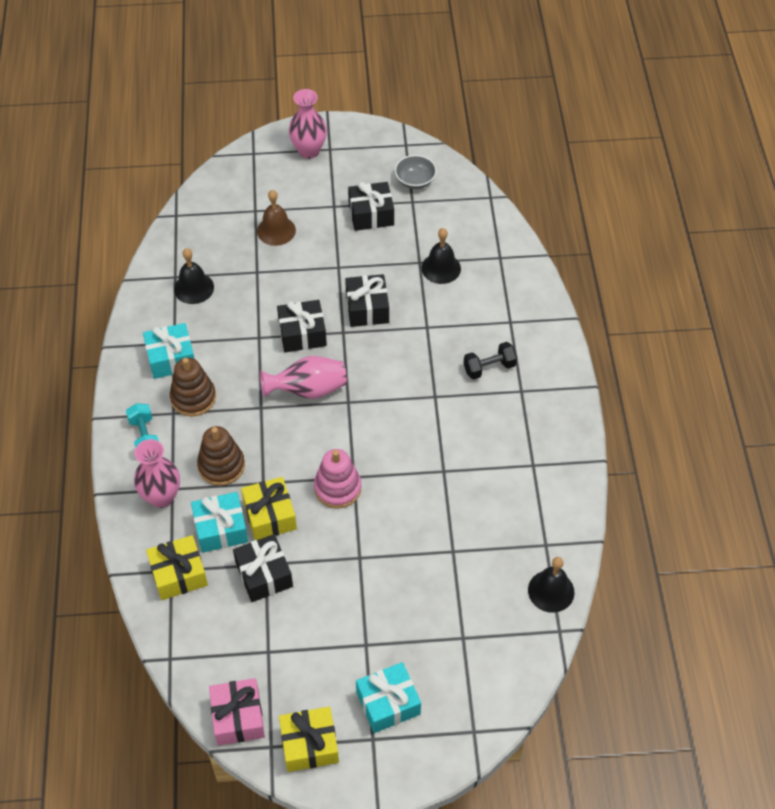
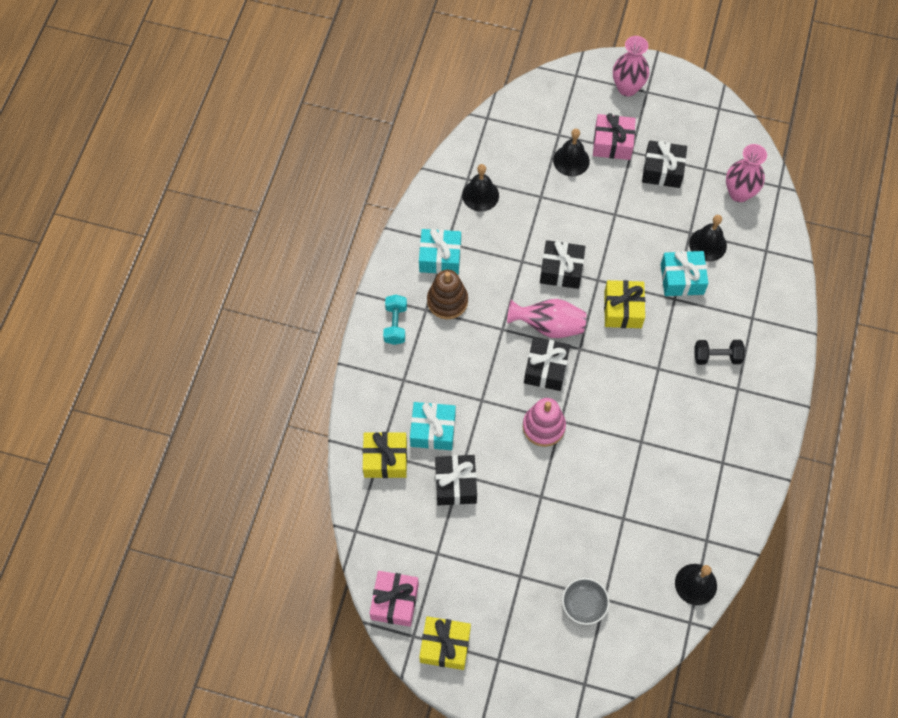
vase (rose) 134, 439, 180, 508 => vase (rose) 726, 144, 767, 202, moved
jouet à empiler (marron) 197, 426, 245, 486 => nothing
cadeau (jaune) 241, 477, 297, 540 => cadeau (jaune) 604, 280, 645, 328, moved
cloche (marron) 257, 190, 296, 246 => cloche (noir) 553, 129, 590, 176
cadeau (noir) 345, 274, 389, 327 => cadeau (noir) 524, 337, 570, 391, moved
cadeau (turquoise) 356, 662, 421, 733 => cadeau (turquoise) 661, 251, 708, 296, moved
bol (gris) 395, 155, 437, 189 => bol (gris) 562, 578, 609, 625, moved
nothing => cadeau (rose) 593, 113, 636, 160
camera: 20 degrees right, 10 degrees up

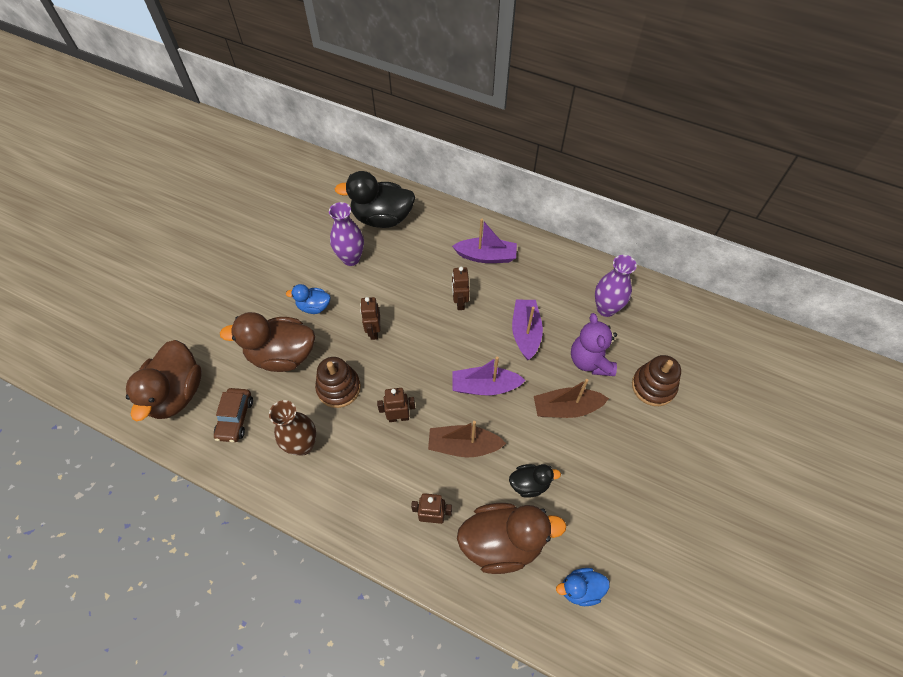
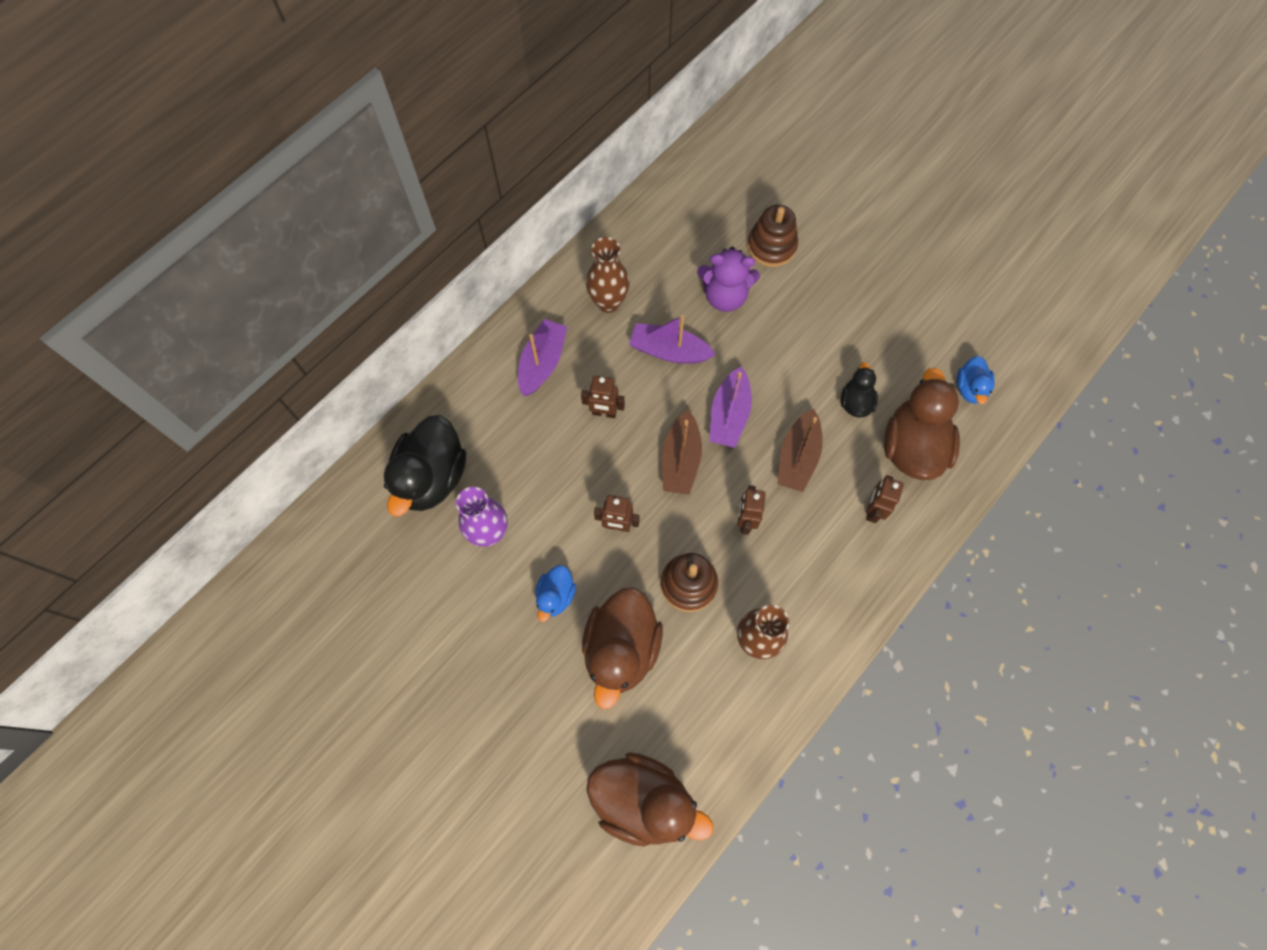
voiture (marron) 214, 388, 253, 442 => nothing
bateau (marron) 534, 379, 609, 418 => bateau (marron) 662, 410, 702, 495, moved
vase (violet) 595, 255, 637, 317 => nothing
nothing => vase (marron) 586, 237, 630, 313
camera: 75 degrees left, 10 degrees up

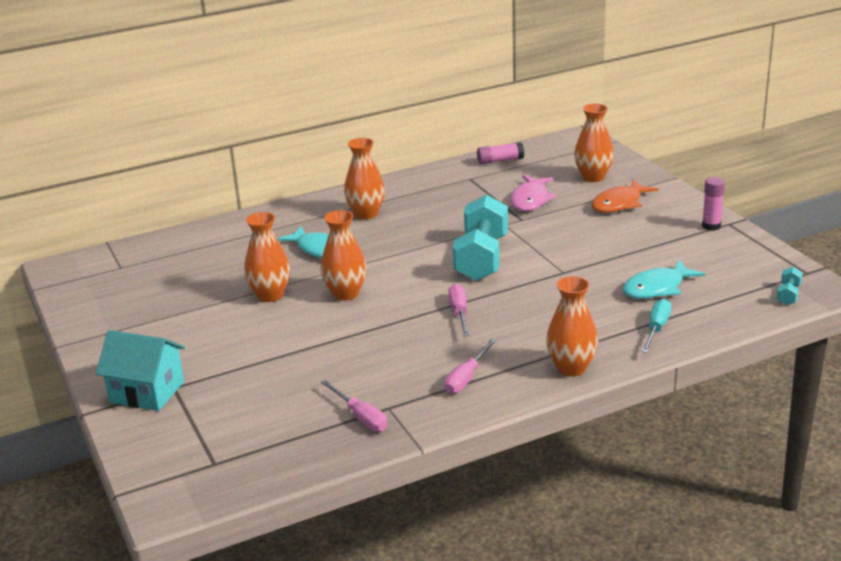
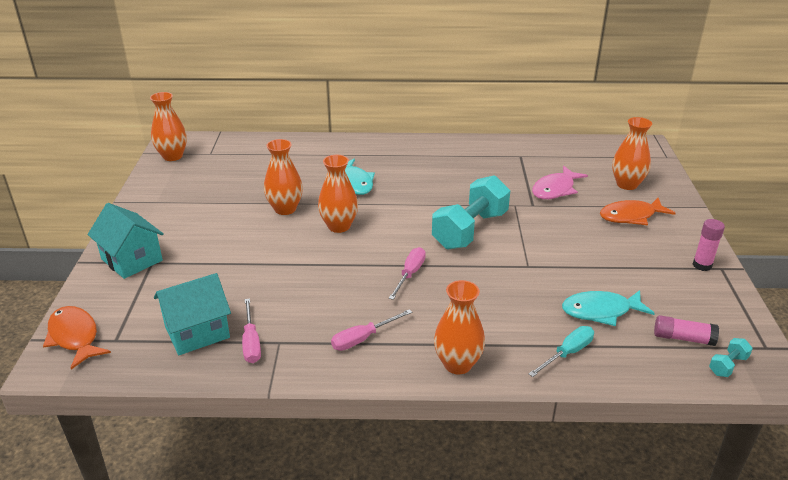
vase (orange) 344, 138, 385, 219 => vase (orange) 150, 92, 187, 161, moved
bâton de colle (rose) 477, 142, 524, 164 => bâton de colle (rose) 654, 315, 719, 346, moved
nothing => poisson (orange) 43, 306, 111, 369
nothing => maison (turquoise) 154, 273, 231, 355
camera: 25 degrees right, 5 degrees up

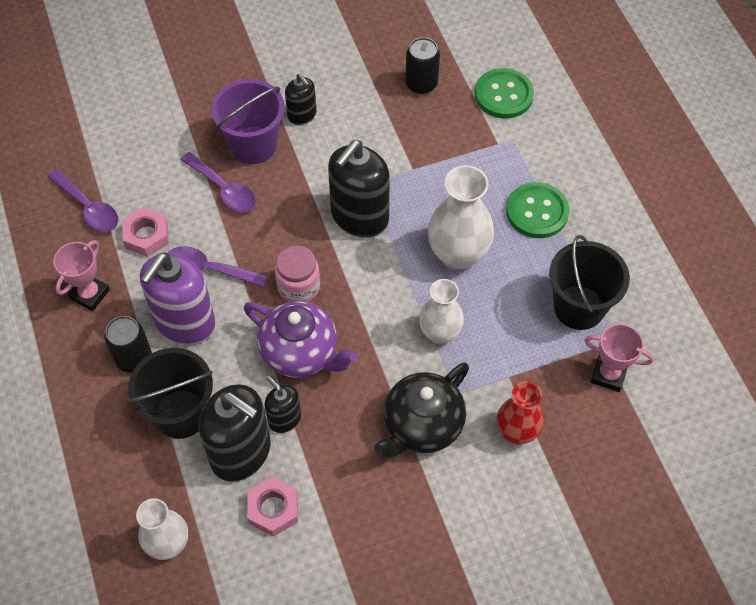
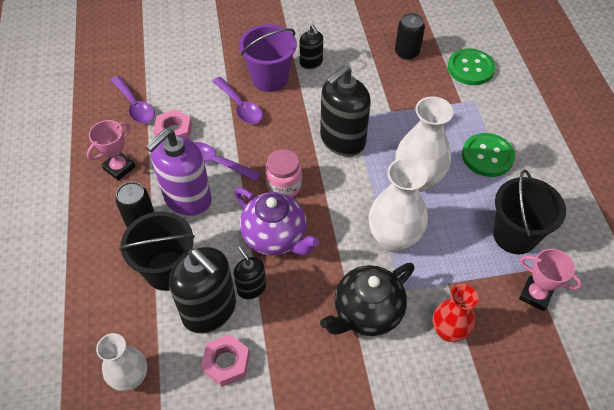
vase (blanc) 419, 279, 464, 344 => vase (blanc) 368, 158, 428, 252, x1.52
camera: 10 degrees right, 5 degrees down

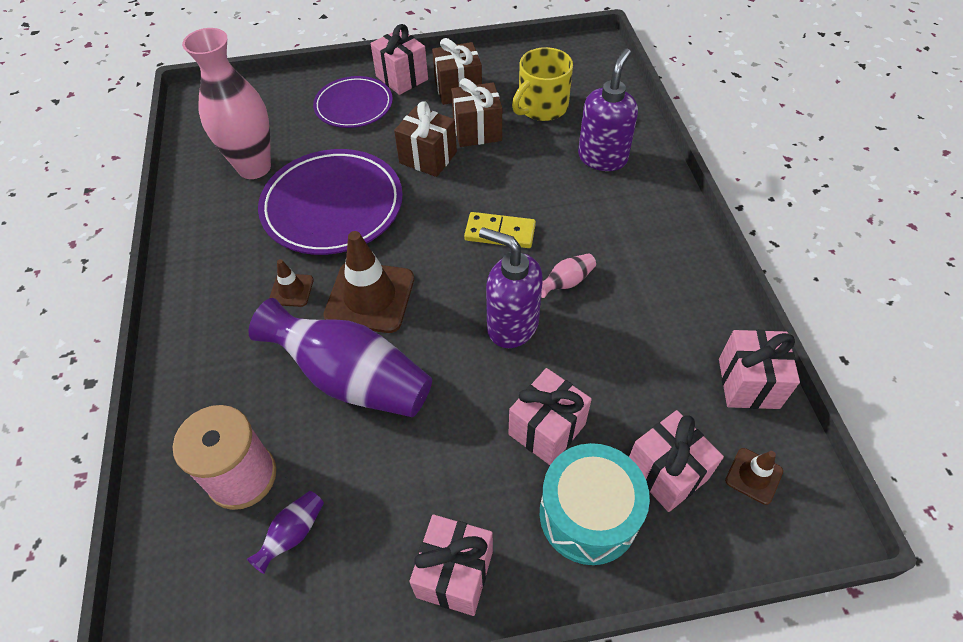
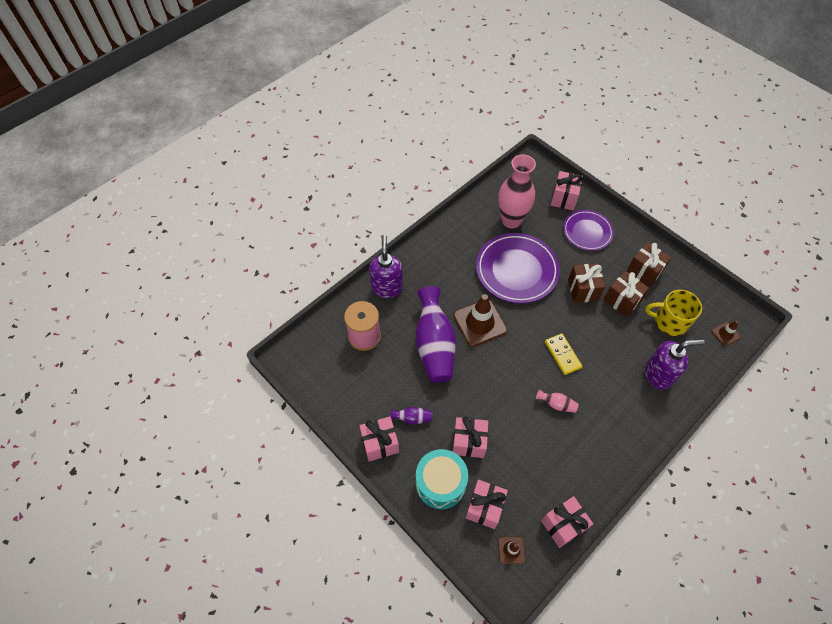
vase (violet) 247, 491, 324, 574 => vase (violet) 390, 407, 432, 424, moved
cône de chantier (marron) 269, 259, 314, 307 => cône de chantier (marron) 711, 321, 740, 346, moved
cadeau (rose) 371, 24, 428, 95 => cadeau (rose) 551, 171, 583, 211, moved
distributeur de savon (violet) 479, 227, 543, 348 => distributeur de savon (violet) 369, 235, 403, 298, moved
camera: 55 degrees right, 5 degrees up

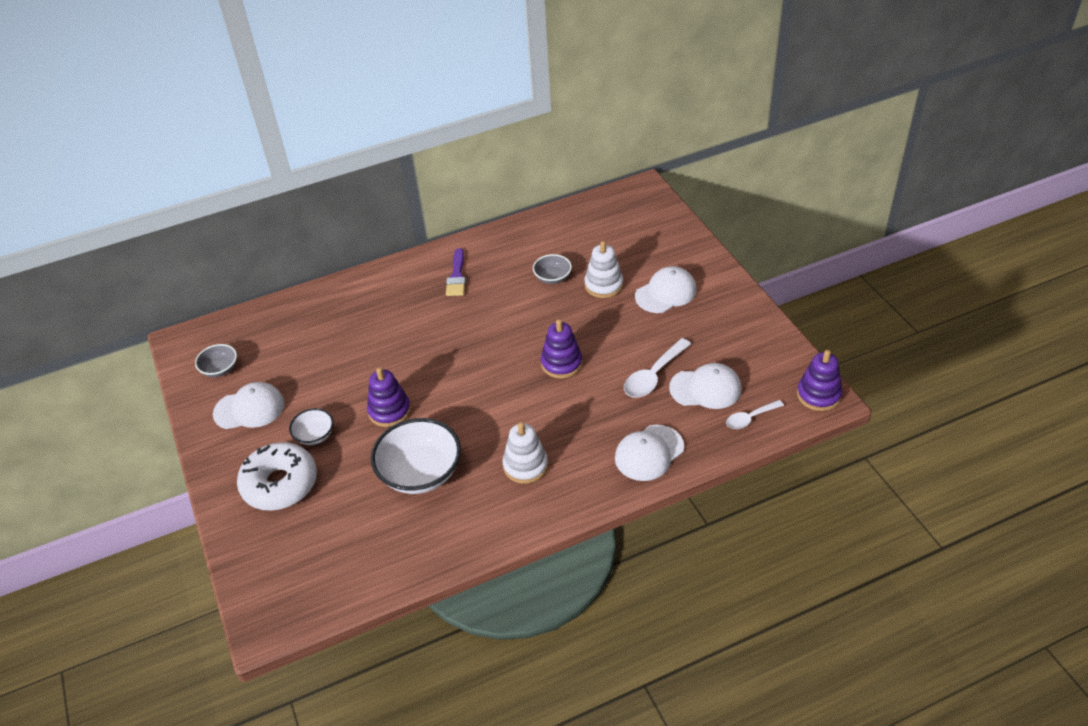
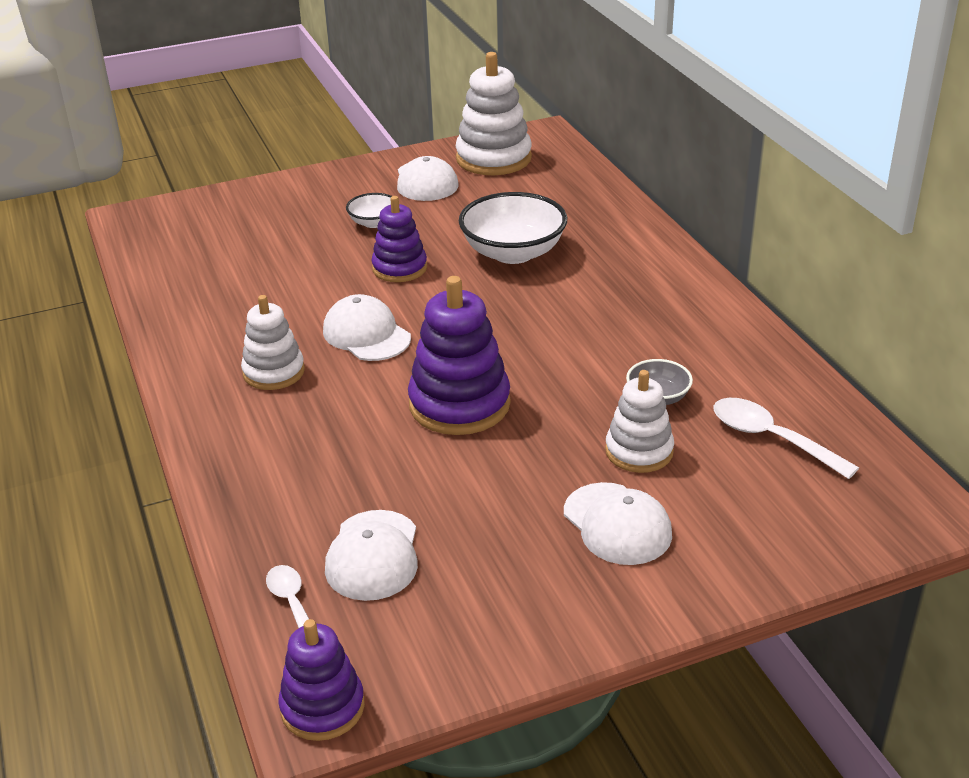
bol (gris) 195, 344, 237, 377 => jouet à empiler (blanc) 455, 52, 532, 175
beignet (blanc) 237, 442, 317, 511 => nothing
bol (blanc) 371, 418, 461, 494 => bol (blanc) 459, 192, 567, 264, moved
pinceau (violet) 446, 248, 466, 296 => nothing
jouet à empiler (violet) 541, 319, 582, 378 => jouet à empiler (violet) 408, 276, 511, 435, x1.58
casquette (blanc) 615, 425, 684, 481 => casquette (blanc) 323, 294, 411, 361, moved
cuillère (blanc) 624, 338, 691, 397 => cuillère (blanc) 713, 398, 859, 479, moved
camera: 90 degrees right, 10 degrees down

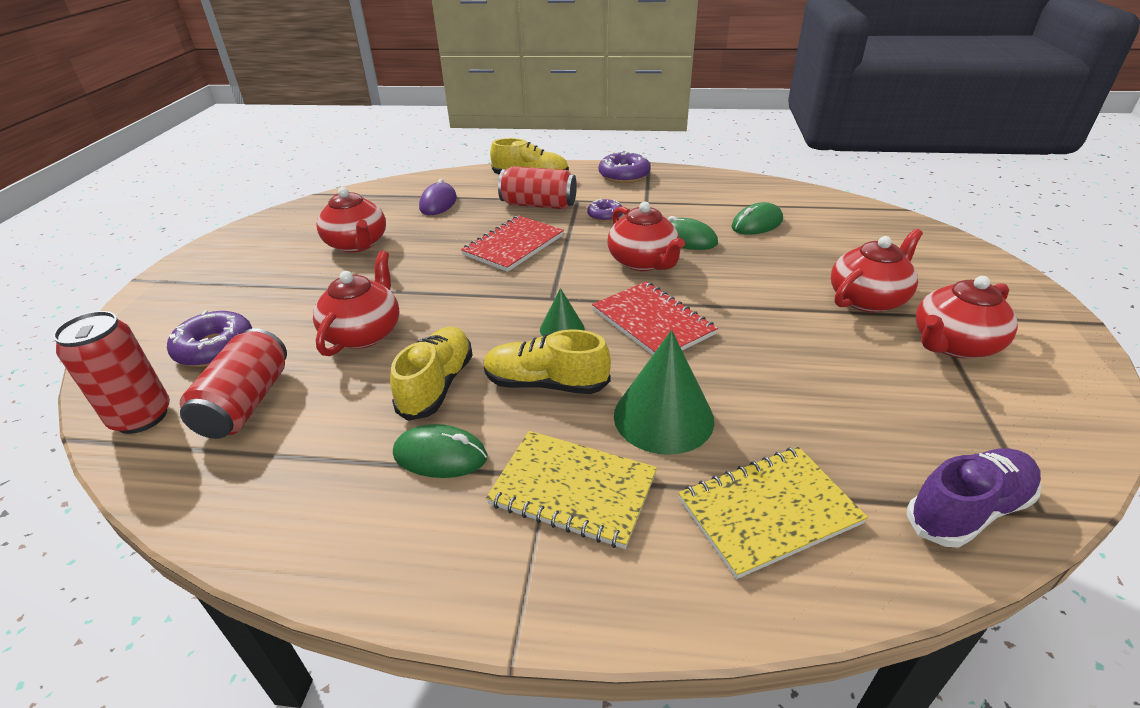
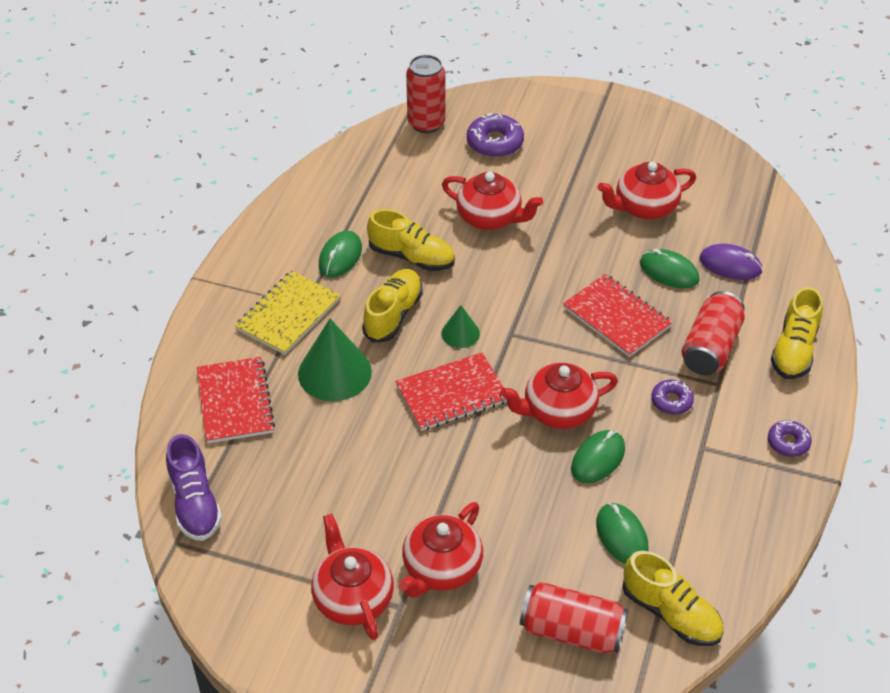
canette (rouge) 180, 328, 287, 439 => canette (rouge) 520, 582, 628, 654, moved
beignet (violet) 599, 151, 651, 183 => beignet (violet) 768, 420, 812, 457, x0.62
carnet (jaune) 678, 447, 868, 579 => carnet (rouge) 197, 357, 275, 443
théière (rouge) 831, 229, 923, 313 => théière (rouge) 399, 502, 483, 598, 60 degrees clockwise
nothing => chaussure (jaune) 622, 551, 724, 646
nothing => souris (vert) 640, 249, 699, 289
camera: 100 degrees right, 10 degrees up

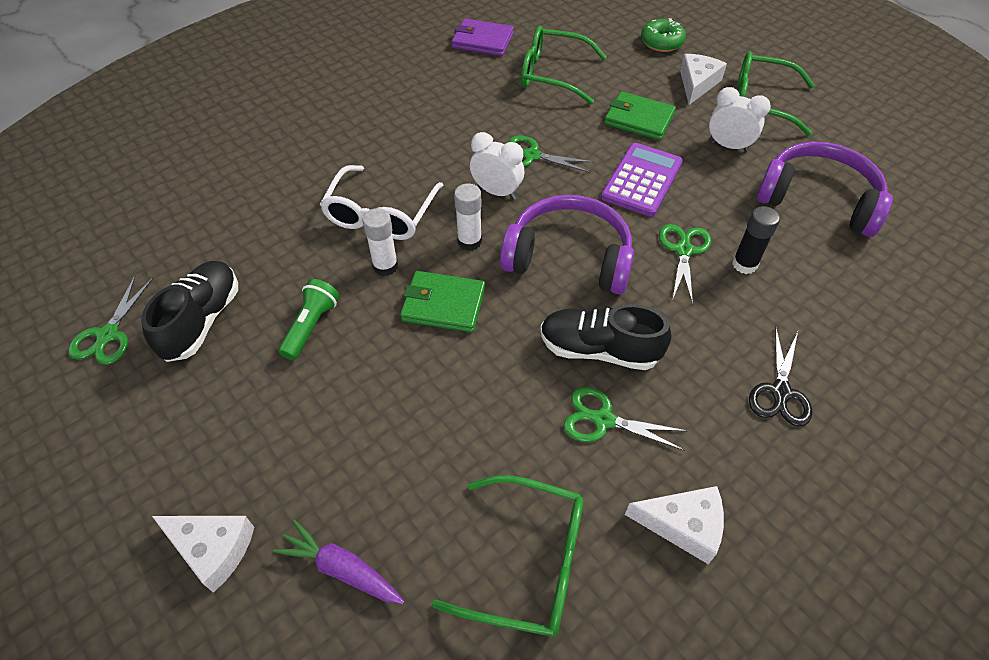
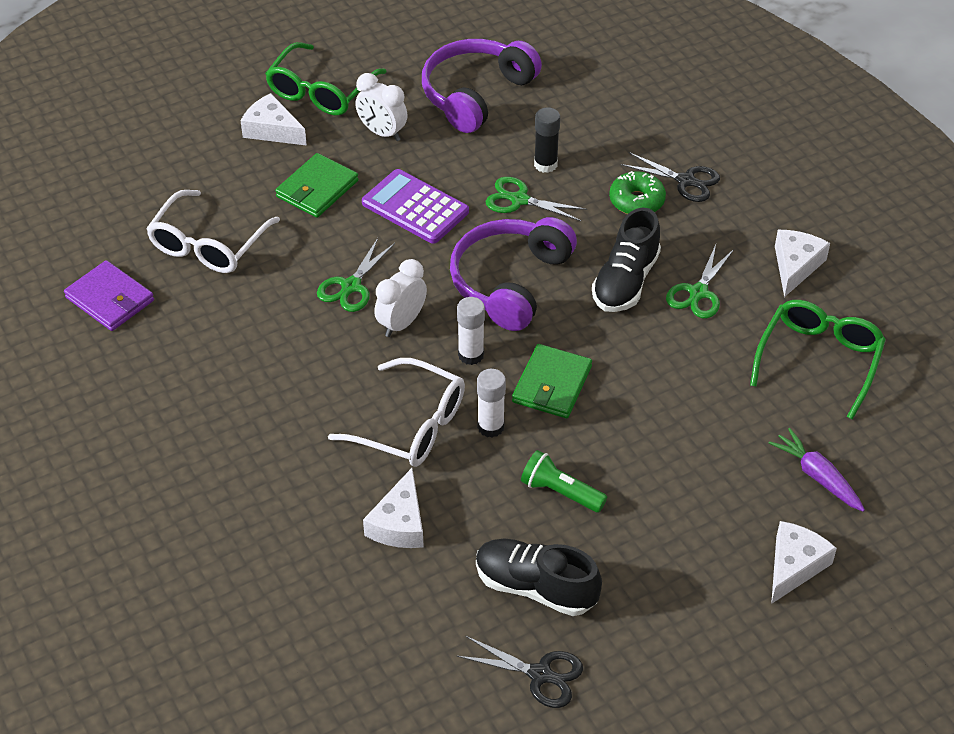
ciseaux (vert) 68, 276, 153, 365 => ciseaux (noir) 457, 636, 583, 708
carotte (violet) 273, 520, 405, 604 => carotte (violet) 769, 428, 865, 512, 105 degrees clockwise
portefeuille (violet) 452, 18, 514, 56 => portefeuille (violet) 64, 260, 154, 331, 75 degrees counterclockwise
lunettes (vert) 521, 26, 607, 104 => lunettes (blanc) 146, 190, 280, 273
beignet (vert) 641, 18, 686, 52 => beignet (vert) 609, 171, 666, 214, moved
réveil (blanc) 709, 87, 771, 152 => réveil (blanc) 355, 73, 407, 141, 90 degrees counterclockwise
nothing => fromage (blanc) 363, 468, 424, 548
camera: 80 degrees left, 5 degrees down

